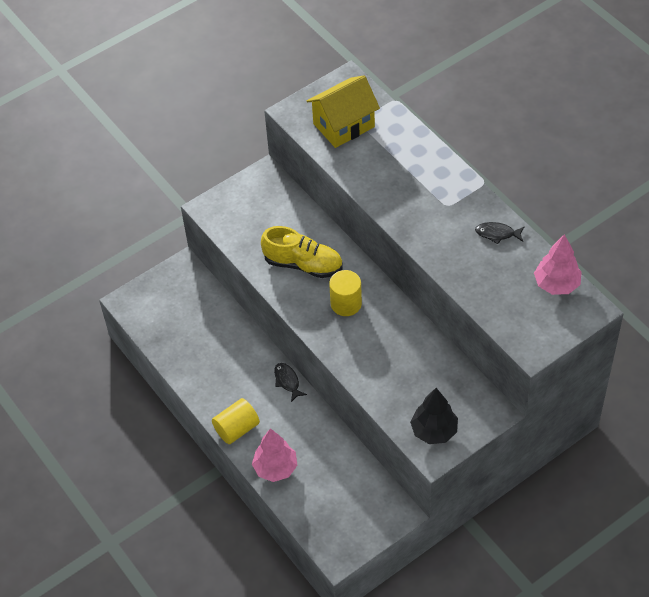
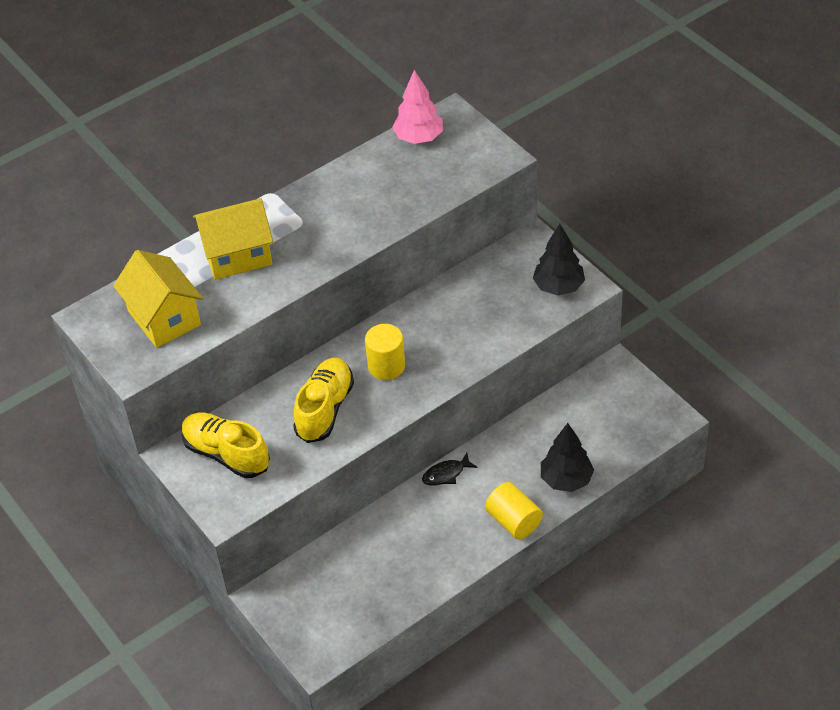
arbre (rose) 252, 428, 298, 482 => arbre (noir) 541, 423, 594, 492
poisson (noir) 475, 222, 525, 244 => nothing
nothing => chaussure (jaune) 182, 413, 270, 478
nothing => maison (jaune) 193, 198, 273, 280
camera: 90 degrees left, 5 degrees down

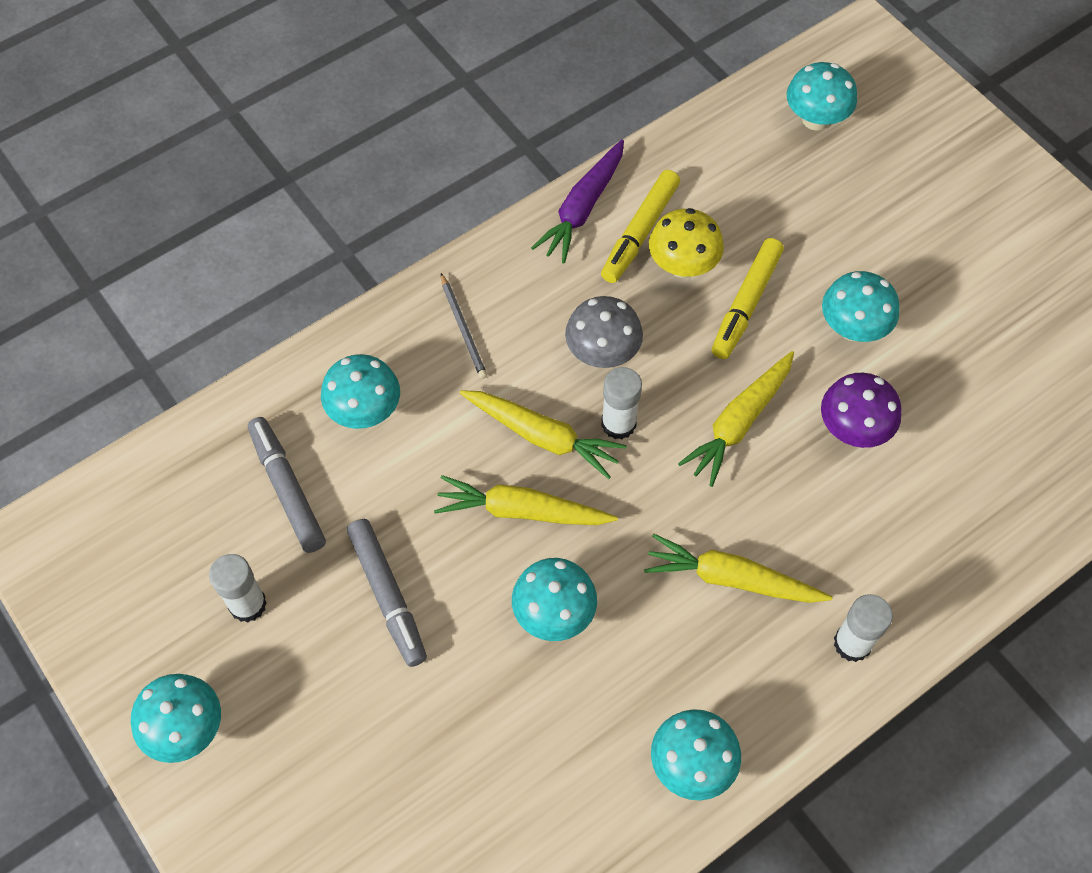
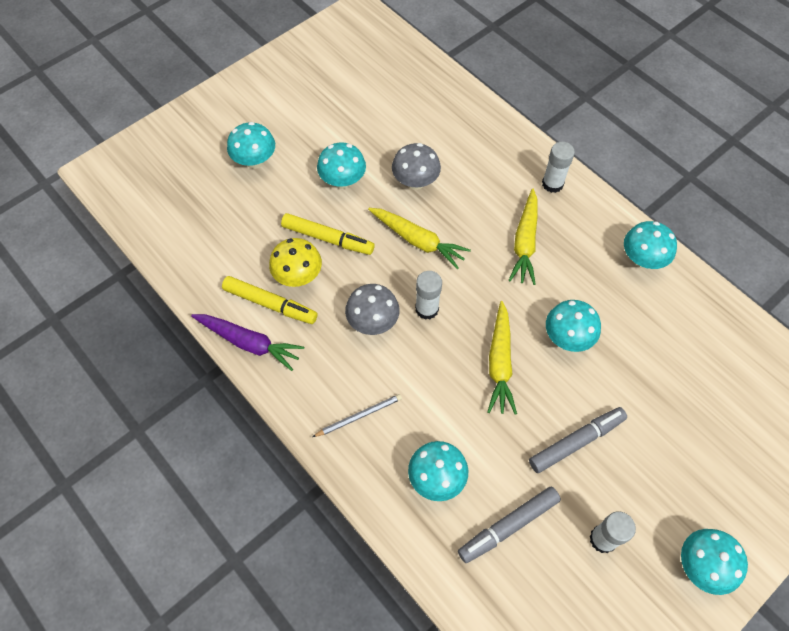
carotte (jaune) 460, 390, 626, 479 => nothing
champignon (turquoise) 787, 62, 857, 131 => champignon (turquoise) 227, 122, 275, 169, moved
champignon (violet) 821, 373, 902, 448 => champignon (gris) 392, 143, 441, 190
camera: 95 degrees left, 0 degrees up

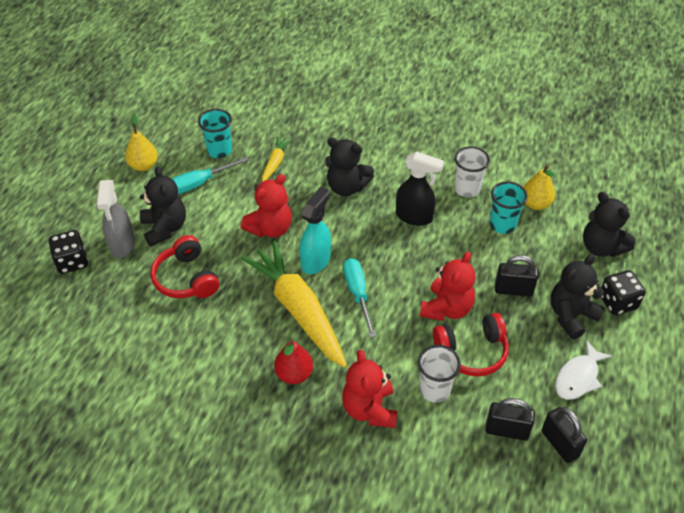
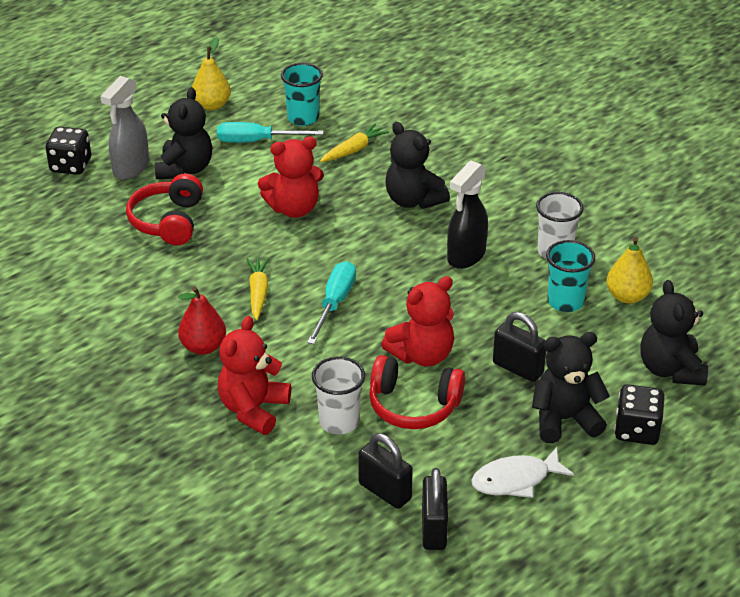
carotte (jaune) 241, 241, 347, 368 => carotte (jaune) 246, 257, 269, 320, x0.45
vaporisateur (turquoise) 299, 187, 331, 274 => nothing
vaporisateur (noir) 396, 151, 444, 226 => vaporisateur (noir) 447, 160, 488, 269, 75 degrees clockwise
camera: 30 degrees right, 10 degrees down

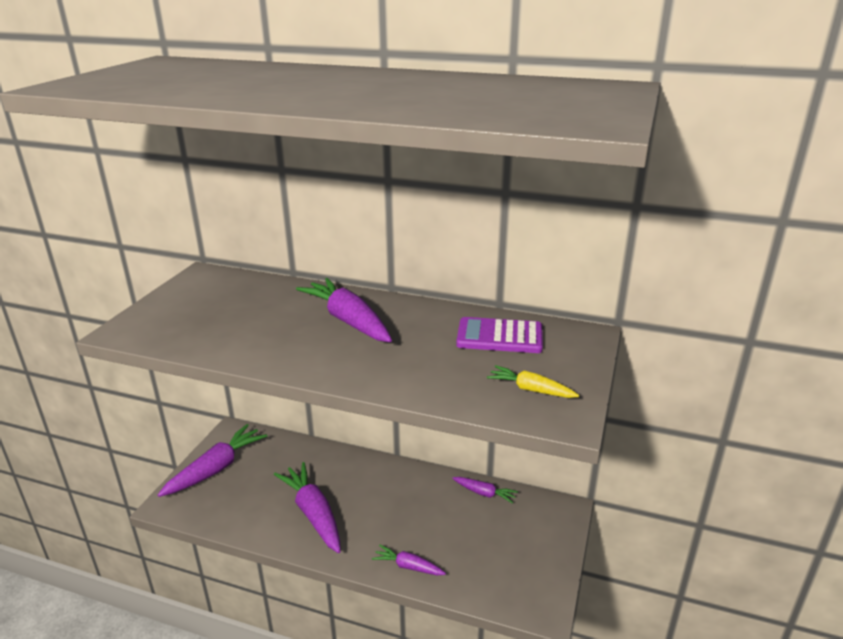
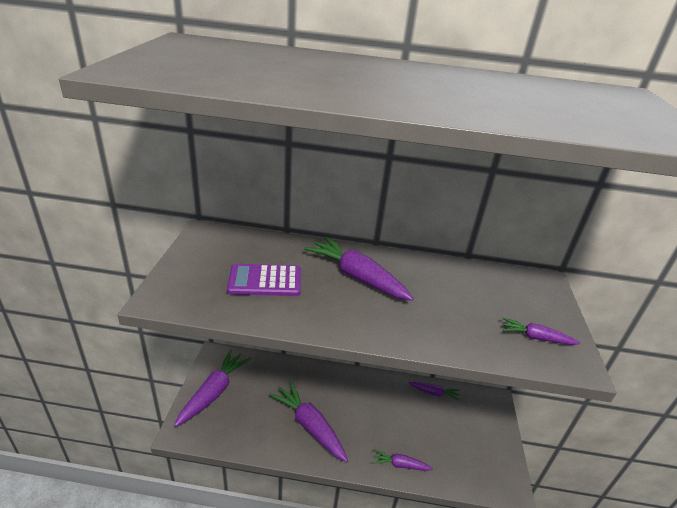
calculatrice (violet) 456, 317, 543, 353 => calculatrice (violet) 227, 264, 301, 296, moved
carotte (jaune) 487, 365, 579, 398 => carotte (violet) 503, 318, 580, 345
camera: 15 degrees left, 5 degrees up

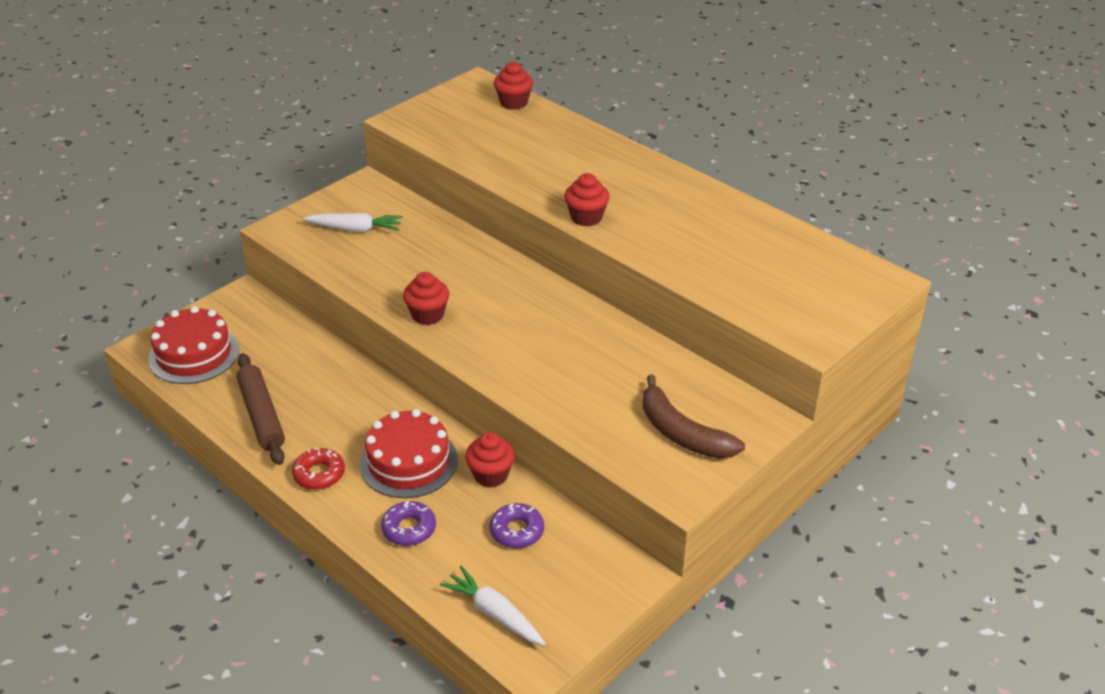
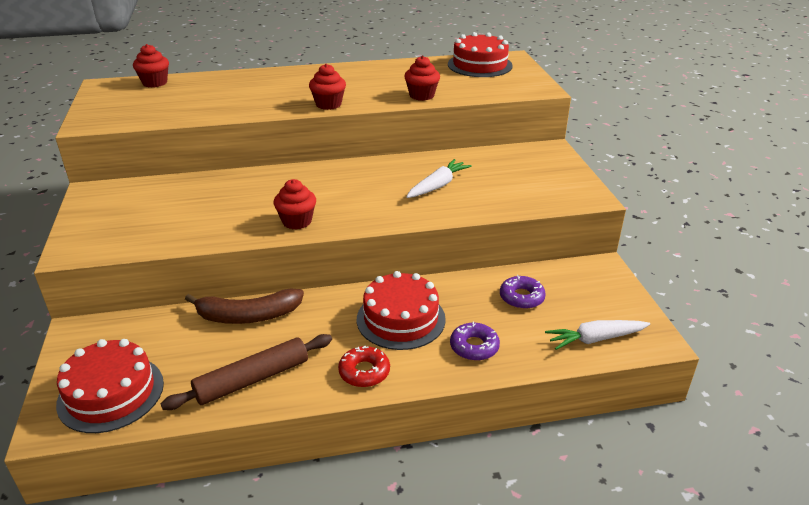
rouleau à pâtisserie (marron) 236, 353, 285, 465 => rouleau à pâtisserie (marron) 161, 334, 332, 410, 45 degrees counterclockwise
carotte (blanc) 303, 213, 403, 232 => carotte (blanc) 406, 159, 472, 198, moved
muffin (rouge) 465, 432, 515, 487 => muffin (rouge) 404, 56, 440, 101, moved
banane (marron) 643, 374, 745, 458 => banane (marron) 185, 289, 304, 324, moved
nothing => gâteau (rouge) 448, 32, 513, 77
camera: 55 degrees left, 5 degrees down

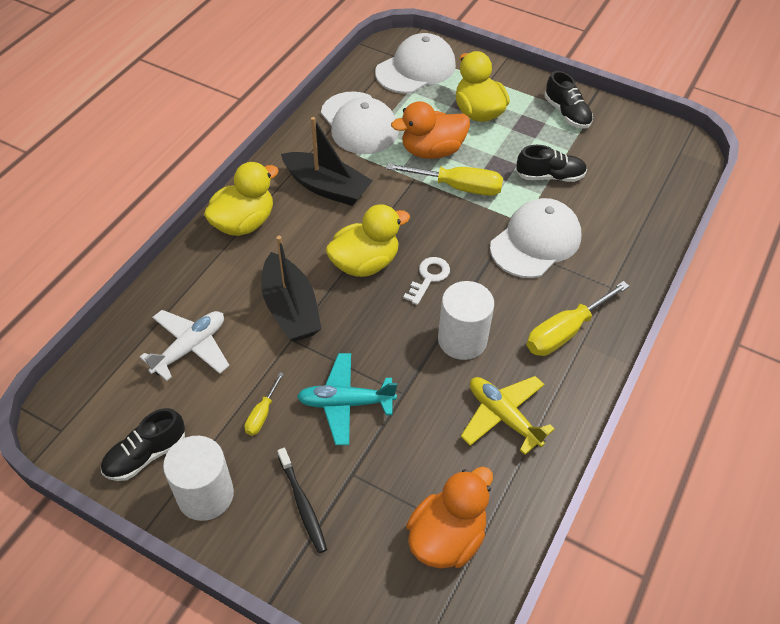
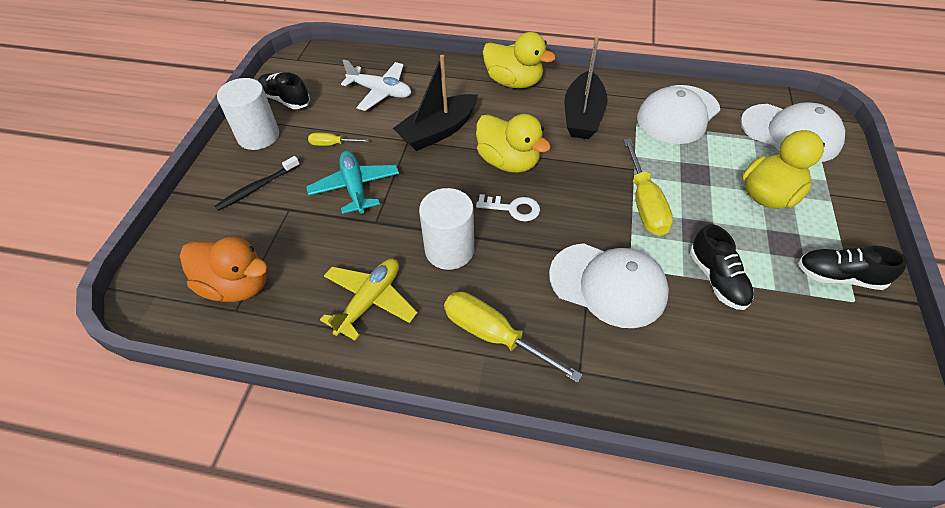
canard (orange) 391, 101, 470, 159 => nothing
chaussure (noir) 545, 71, 593, 129 => chaussure (noir) 798, 246, 907, 290, 60 degrees clockwise
camera: 75 degrees right, 0 degrees up

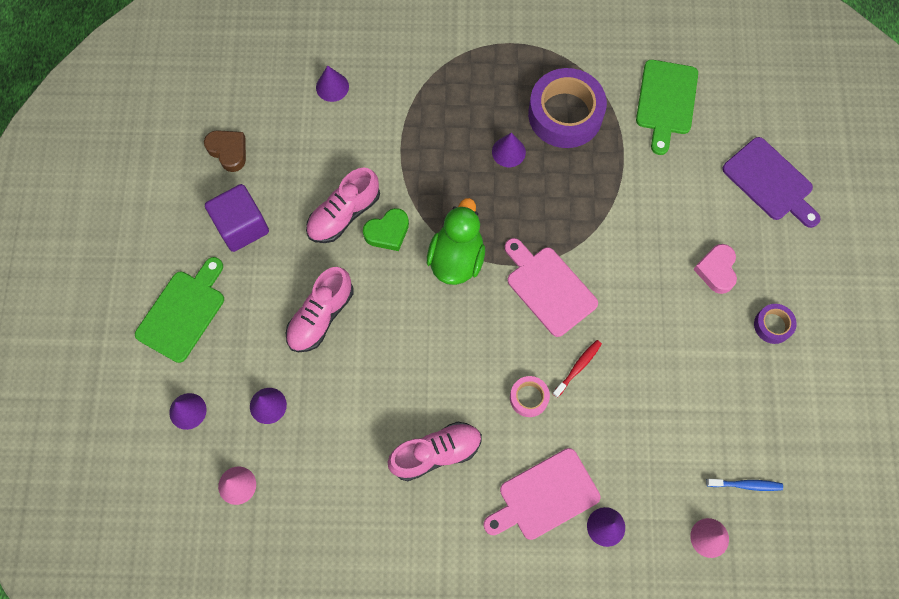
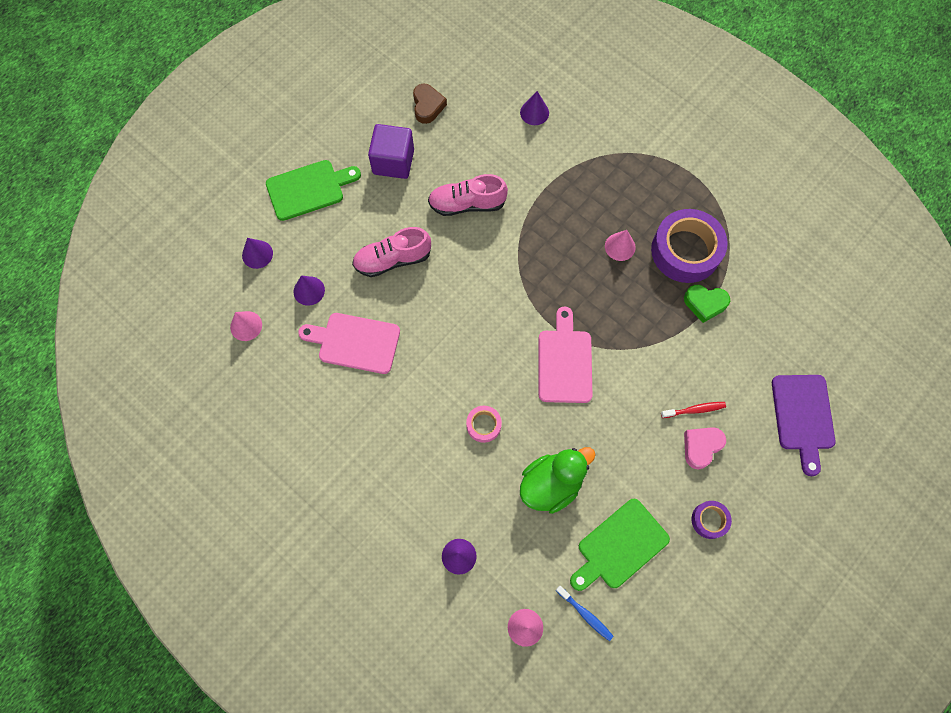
cœur (vert) 363, 208, 409, 251 => cœur (vert) 684, 285, 730, 323, moved
chaussure (rose) 388, 422, 482, 481 => nothing
canard (vert) 427, 198, 485, 285 => canard (vert) 520, 447, 596, 514, moved
planche à découper (rose) 483, 448, 600, 540 => planche à découper (rose) 298, 313, 400, 374, moved
cône (violet) 492, 133, 526, 167 => cône (rose) 605, 230, 636, 261
brosse à dents (rouge) 552, 340, 602, 398 => brosse à dents (rouge) 661, 402, 726, 418, moved
planche à découper (vert) 636, 60, 698, 155 => planche à découper (vert) 570, 499, 670, 591, moved
camera: 40 degrees right, 0 degrees up

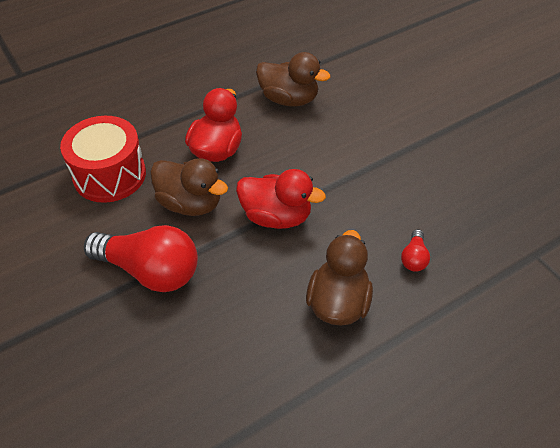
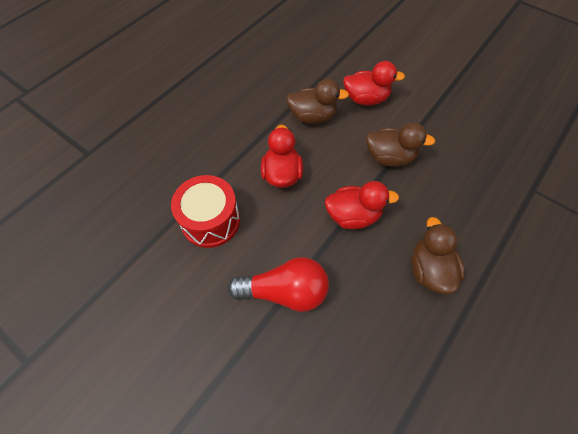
canard (marron) 150, 158, 228, 216 => canard (marron) 366, 122, 435, 166, moved
ampoule (rouge) 401, 229, 430, 272 => nothing
nothing => canard (rouge) 343, 61, 405, 105
camera: 20 degrees left, 10 degrees up

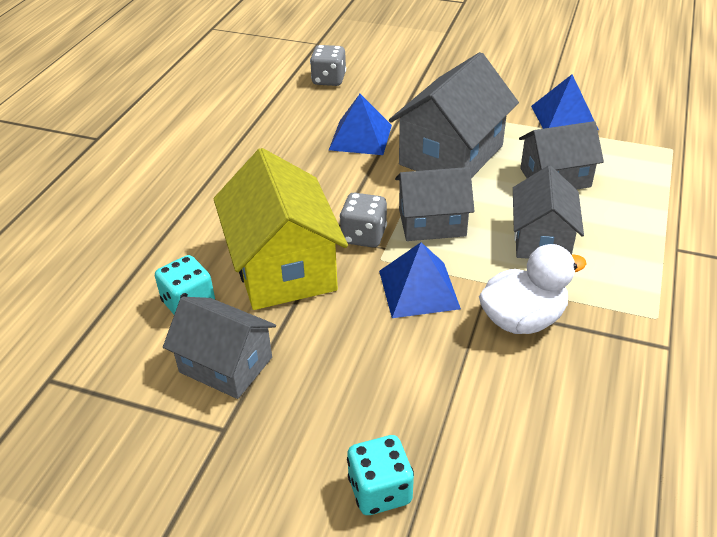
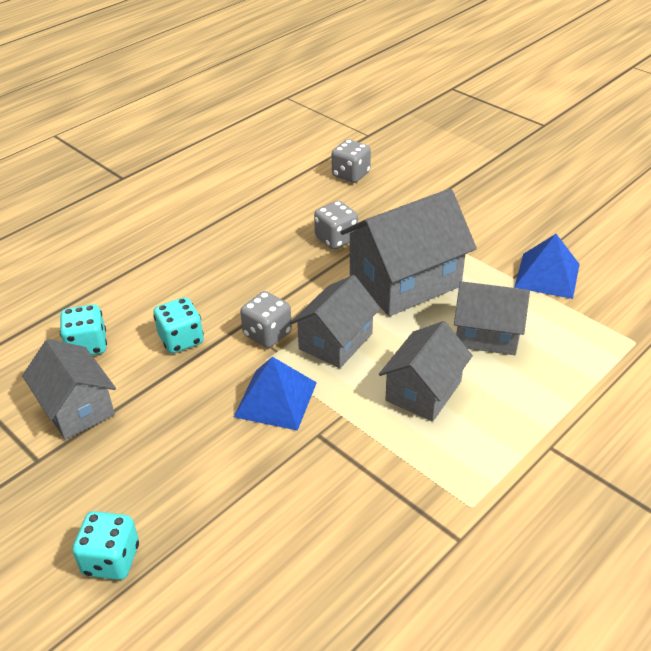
maison (jaune) 214, 148, 348, 310 => dé (turquoise) 153, 297, 204, 353
pyramide (bleu) 329, 94, 392, 155 => dé (gris) 314, 201, 358, 250
maison (gris) 395, 167, 475, 241 => maison (gris) 290, 275, 380, 368, 75 degrees counterclockwise
canard (blanc) 479, 244, 587, 334 => nothing
camera: 25 degrees right, 0 degrees up

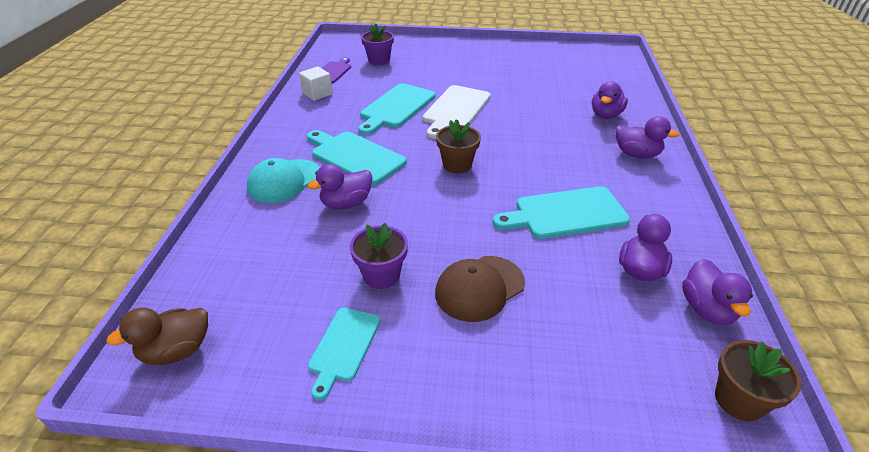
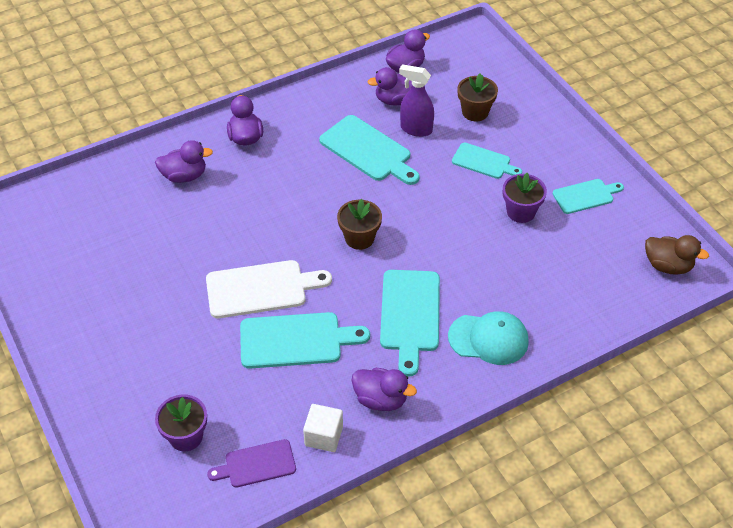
canard (violet) 307, 164, 373, 209 => canard (violet) 351, 368, 417, 411, moved
casquette (marron) 435, 256, 525, 322 => planche à découper (turquoise) 452, 143, 522, 179
pot de fleurs (marron) 715, 340, 802, 421 => pot de fleurs (marron) 457, 73, 498, 121, moved
nothing => vaporisateur (violet) 399, 64, 434, 137
camera: 125 degrees left, 10 degrees up

